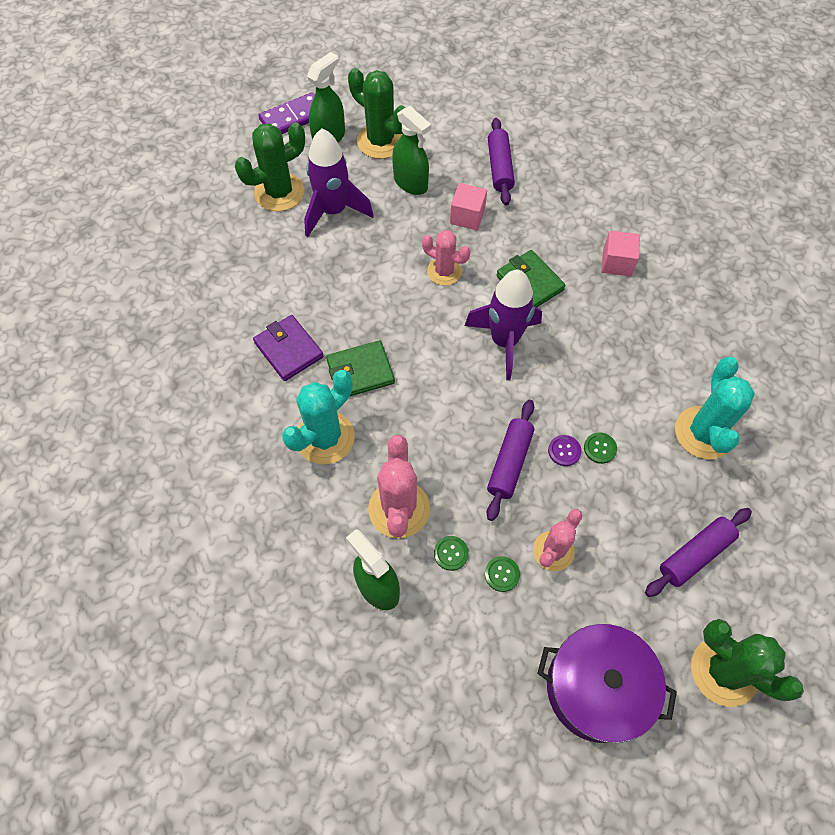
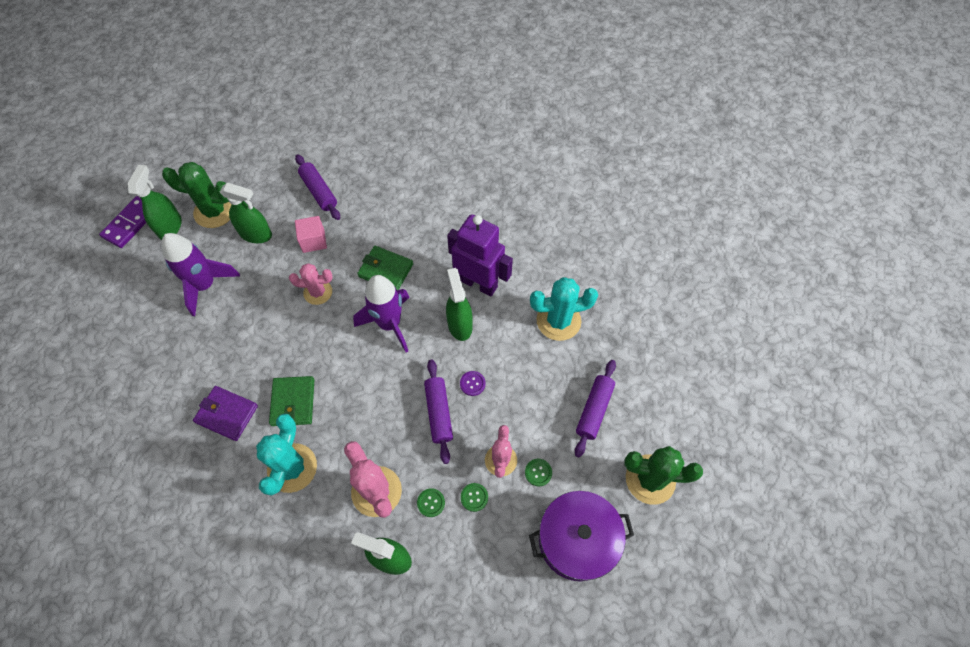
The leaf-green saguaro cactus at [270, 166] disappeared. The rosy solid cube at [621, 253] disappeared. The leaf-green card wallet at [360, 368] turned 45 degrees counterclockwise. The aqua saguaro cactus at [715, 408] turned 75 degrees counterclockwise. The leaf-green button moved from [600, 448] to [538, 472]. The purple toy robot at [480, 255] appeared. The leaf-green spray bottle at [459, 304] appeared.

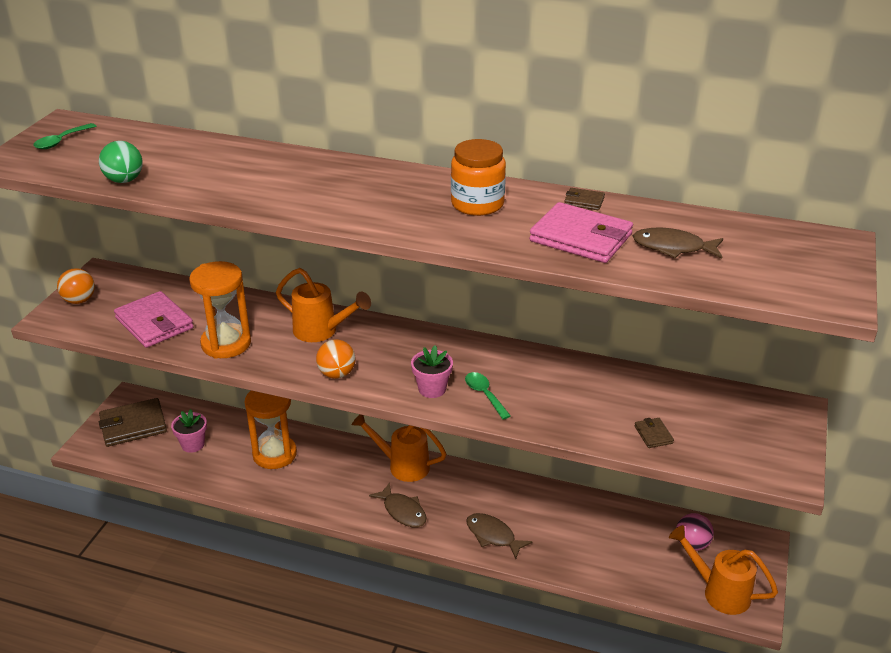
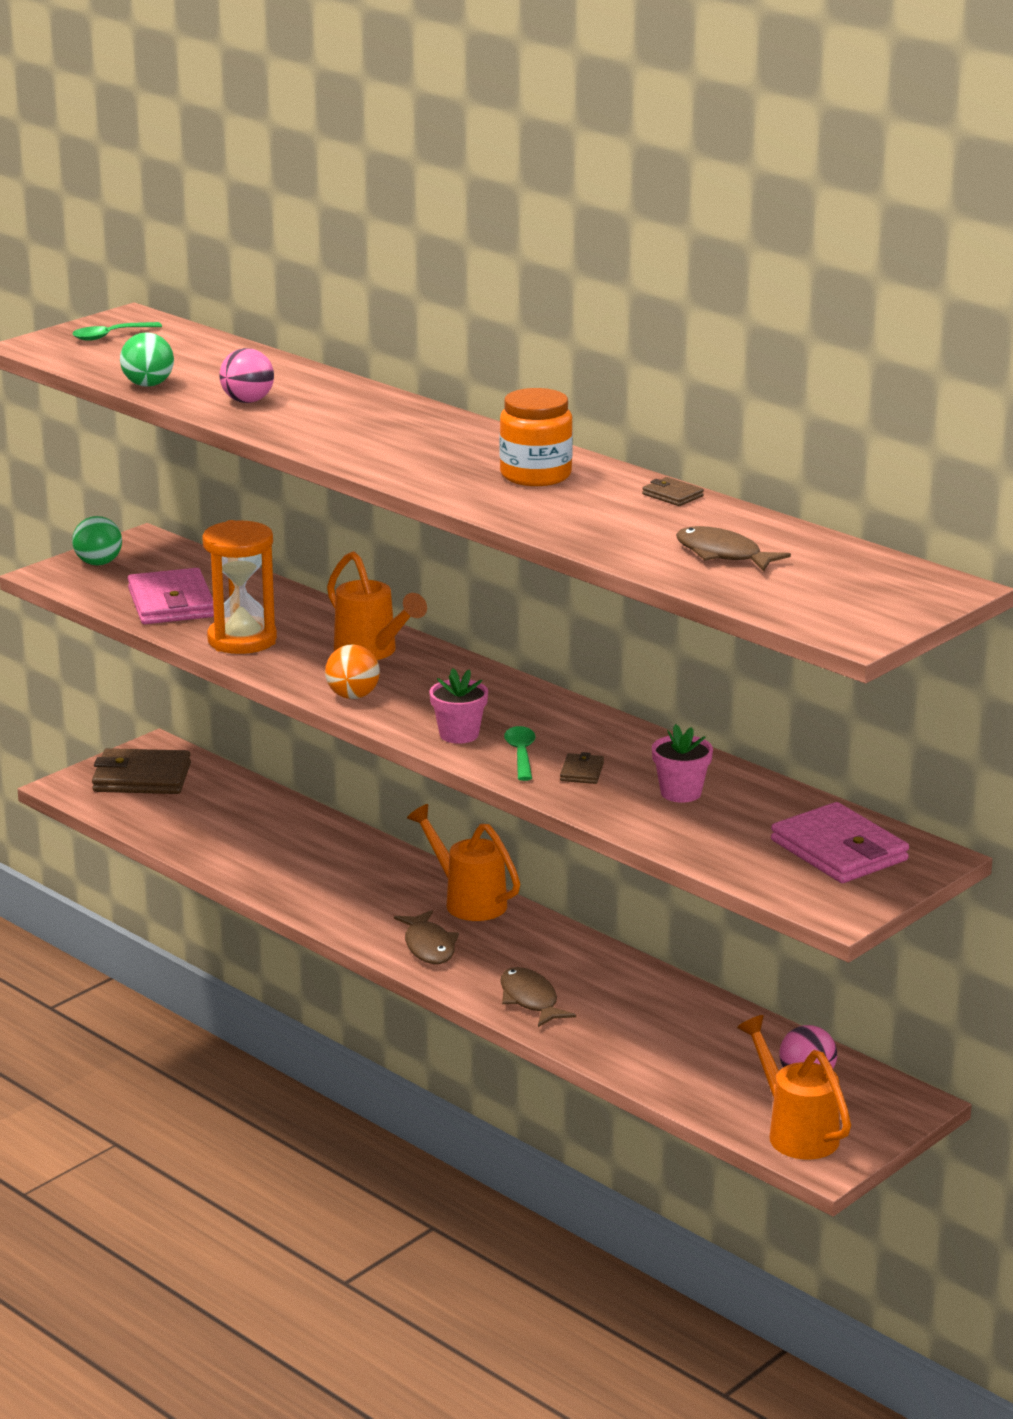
The rosy card wallet moved from [581, 232] to [840, 842]. The bright orange play ball at [76, 286] became the leaf-green play ball at [97, 540]. The bright orange sandglass at [271, 430] disappeared. The rosy plant pot moved from [189, 431] to [682, 763]. The dark brown card wallet moved from [654, 433] to [582, 768]. The rosy play ball at [246, 375] appeared.

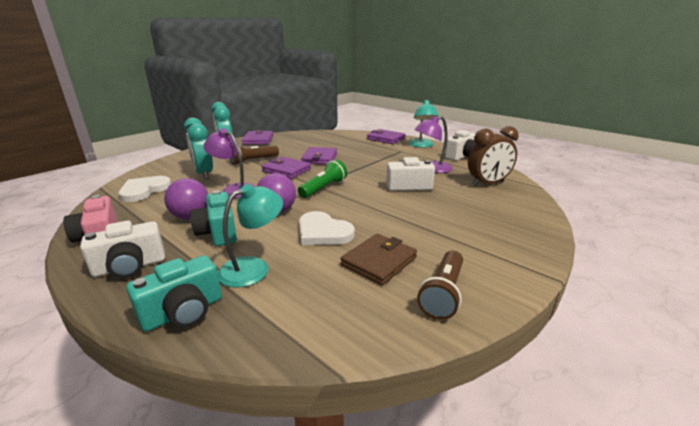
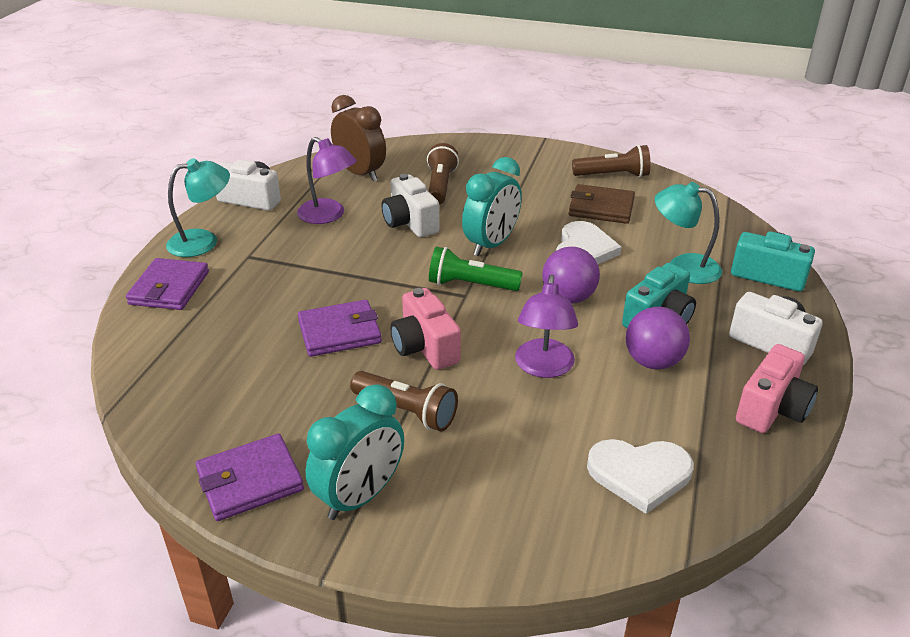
The aqua bedside clock moved from [198, 148] to [492, 206]. The purple card wallet at [286, 168] was replaced by the rosy compact camera at [425, 329]. The dark brown flashlight at [443, 174] appeared.

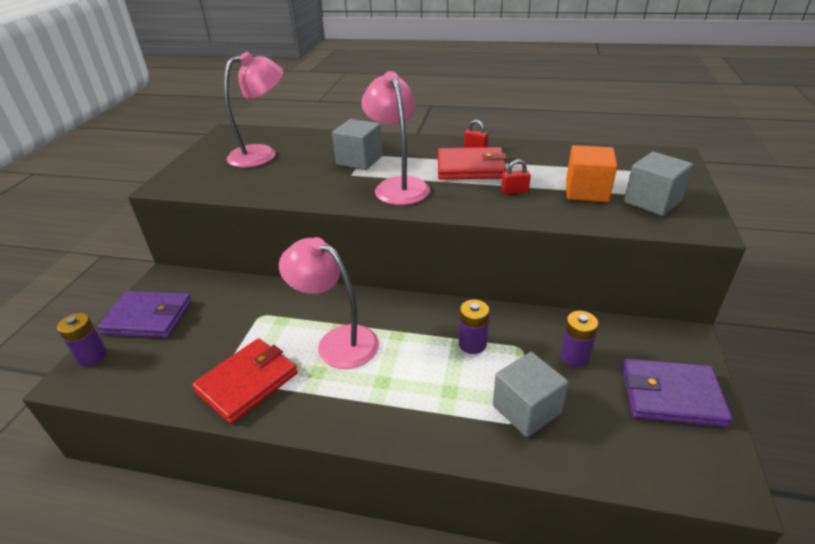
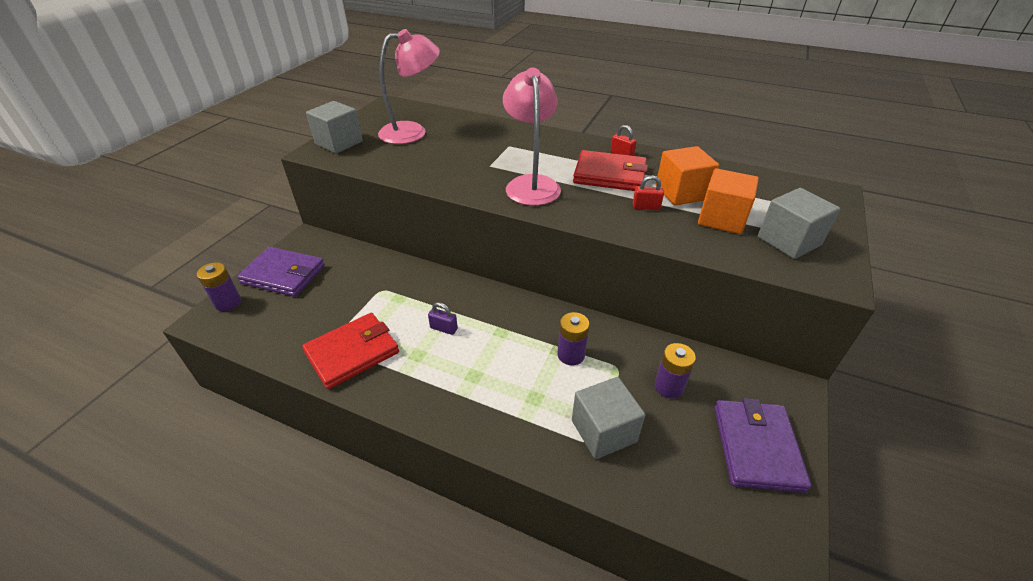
The grey solid cube moved from [357, 144] to [334, 127]. The rosy desk lamp at [329, 303] was replaced by the purple padlock at [443, 318]. The purple card wallet at [677, 393] turned 75 degrees clockwise. The bright orange solid cube at [687, 176] appeared.

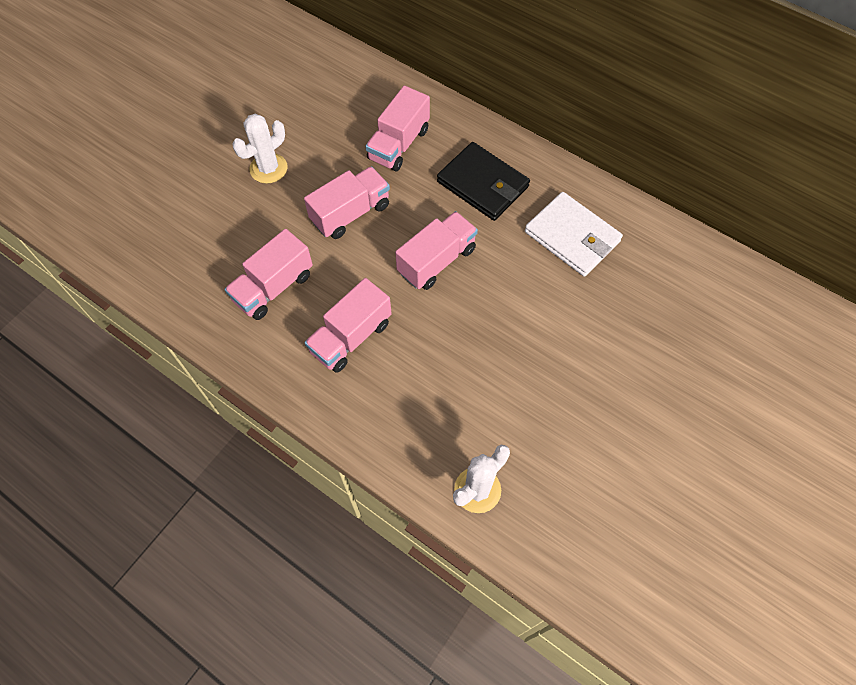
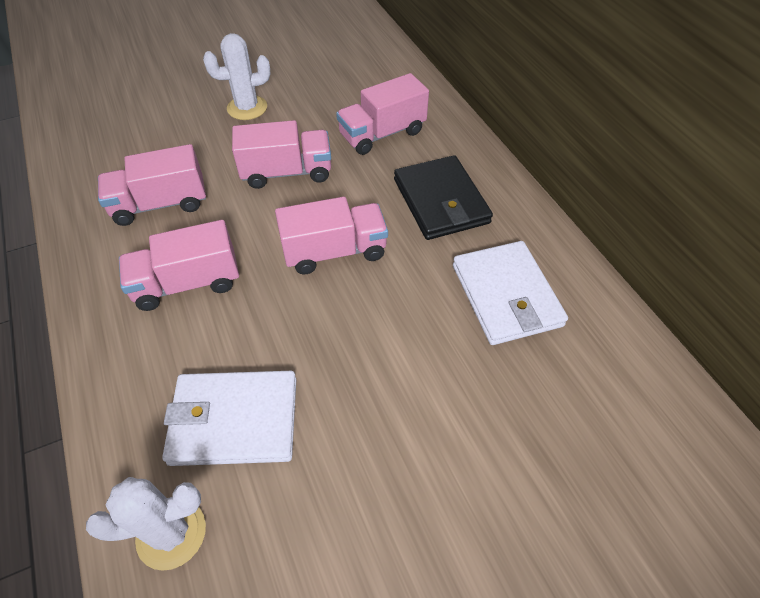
The pure white card wallet at [229, 418] appeared.

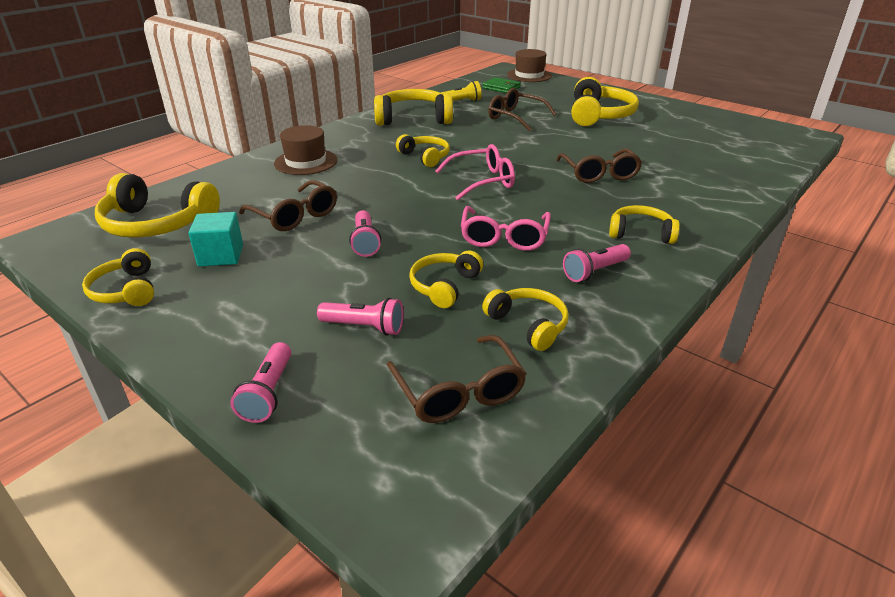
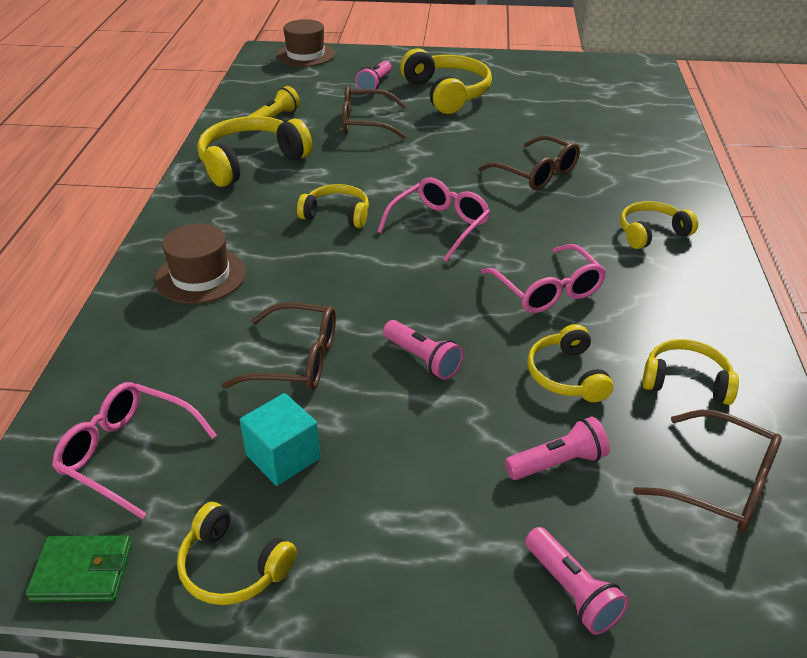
The leaf-green card wallet moved from [501, 85] to [78, 568]. The bright yellow headphones at [157, 205] was replaced by the rosy eyeglasses at [134, 450]. The rosy flashlight moved from [597, 263] to [373, 75].

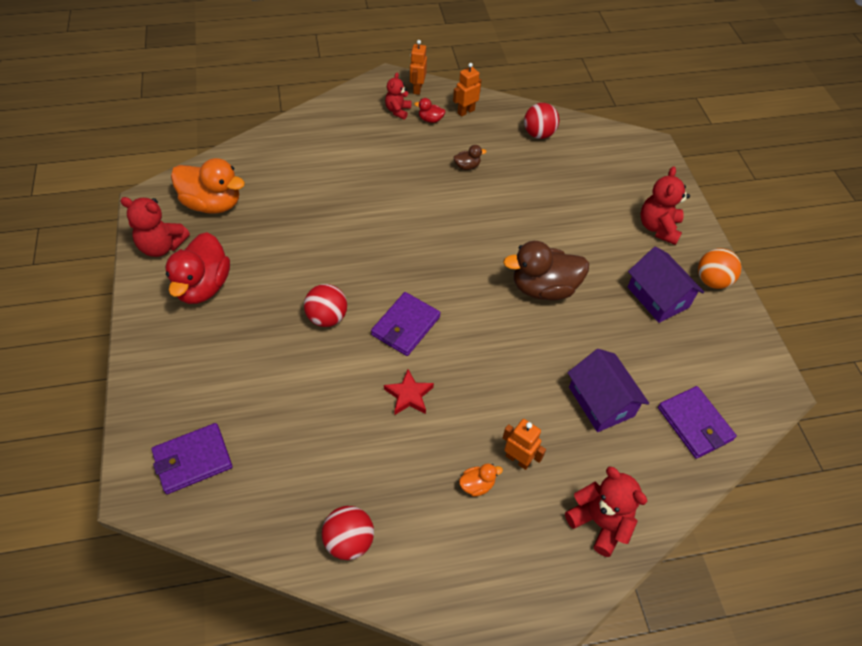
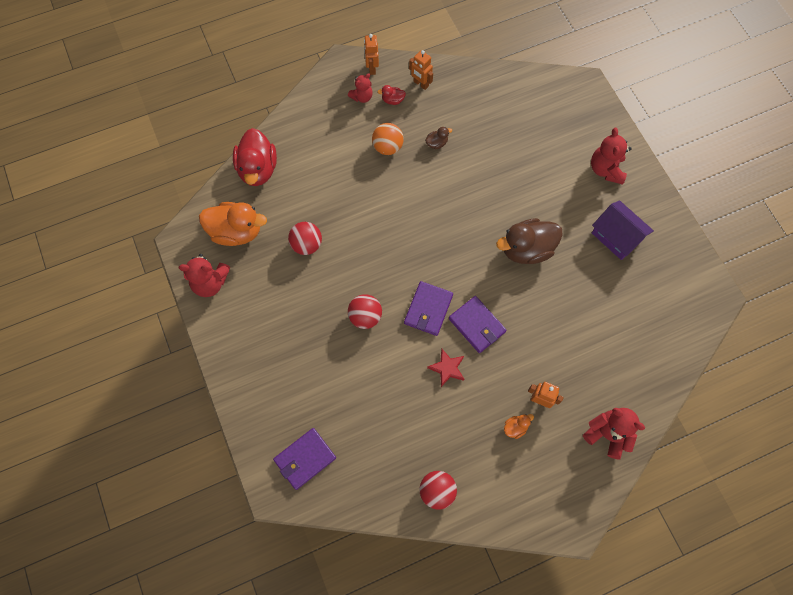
The bright orange toy robot at [467, 90] turned 90 degrees counterclockwise. The red stuffed bear at [398, 96] turned 135 degrees counterclockwise. The red play ball moved from [541, 121] to [305, 238]. The red toy duck moved from [197, 268] to [255, 157]. The bright orange play ball moved from [719, 268] to [388, 139]. The purple cottage at [608, 390] disappeared. The purple card wallet moved from [697, 422] to [478, 324].

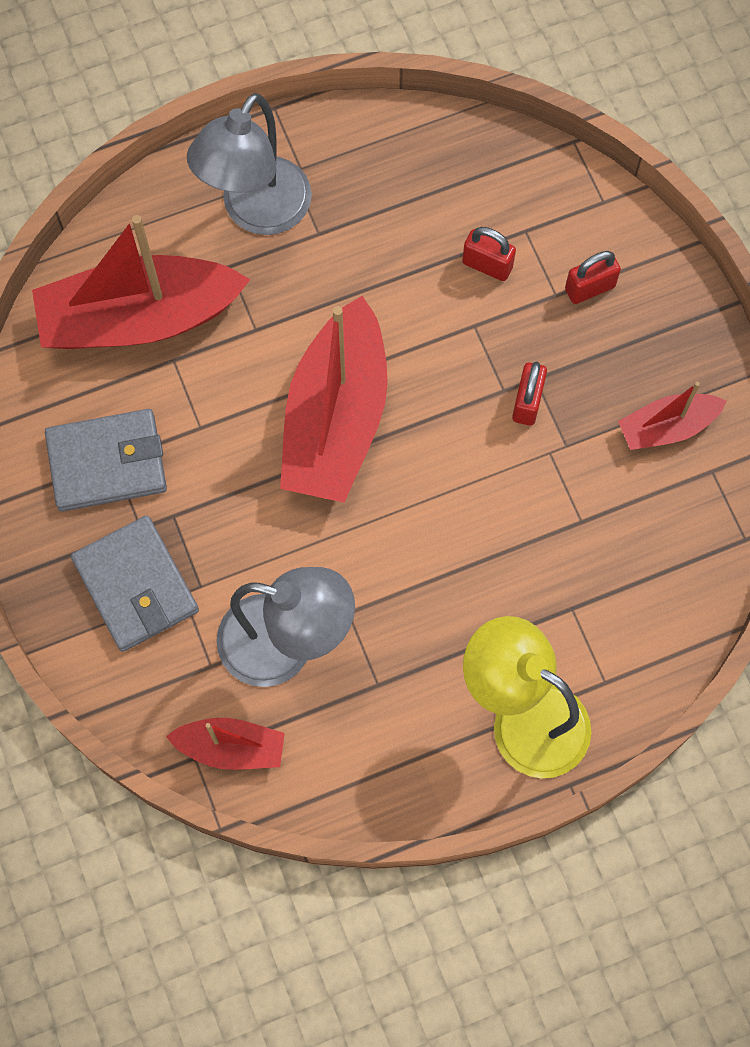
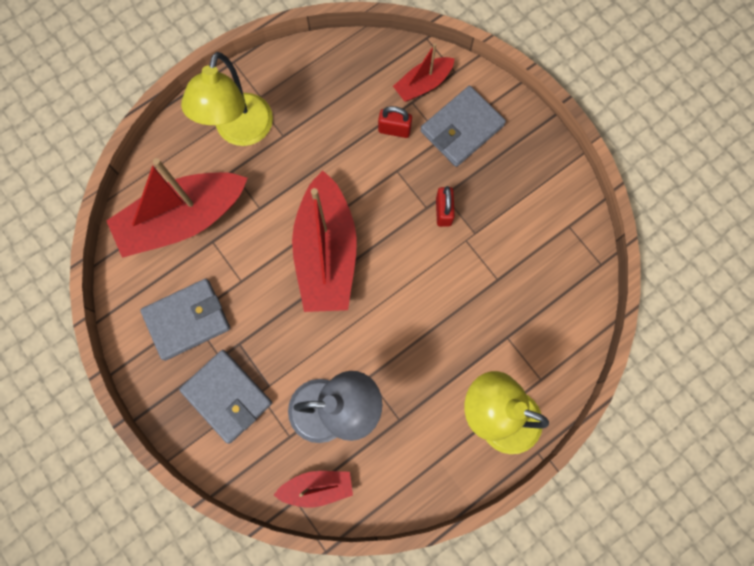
The grey desk lamp at [249, 164] became the bright yellow desk lamp at [227, 99]. The red padlock at [593, 277] was replaced by the grey card wallet at [463, 126]. The red toy boat moved from [672, 416] to [424, 72].

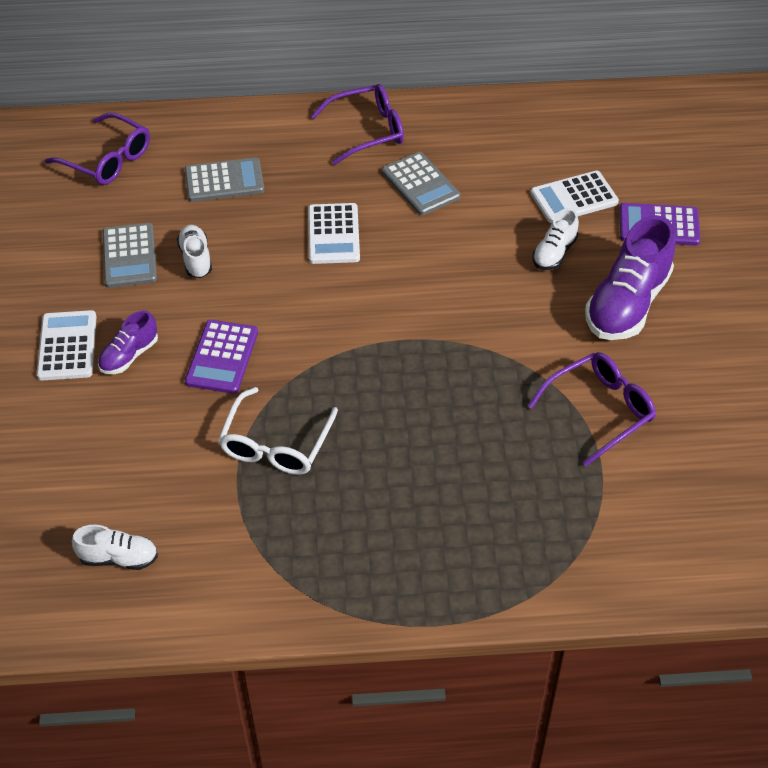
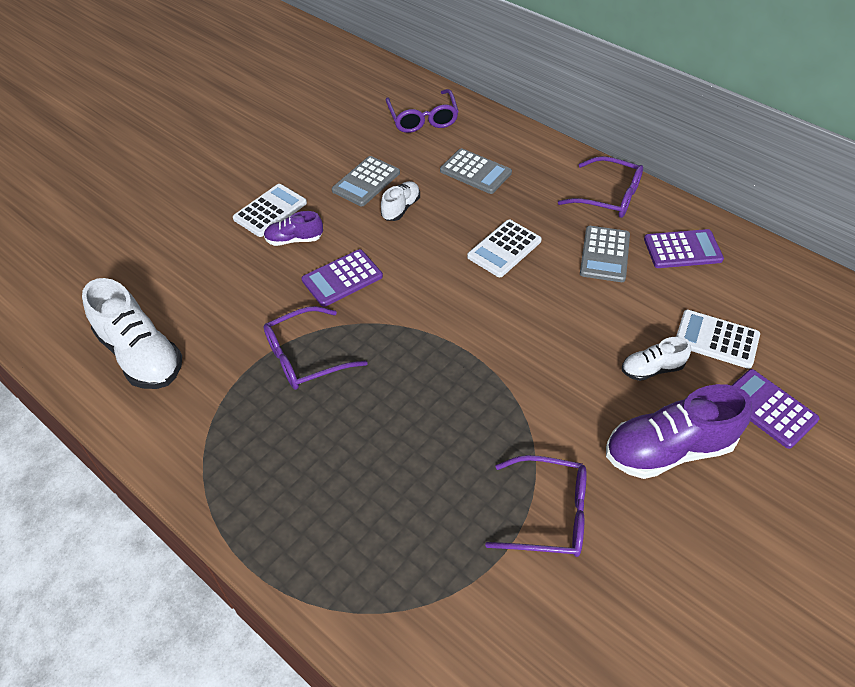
The pure white eyeglasses at [278, 431] became the purple eyeglasses at [316, 348]. The pure white sneaker at [115, 547] changed to 1.91 times the size. The purple calculator at [684, 248] appeared.

